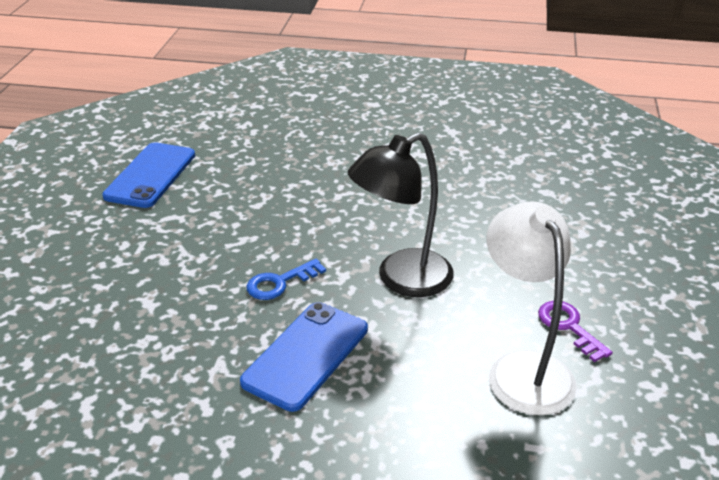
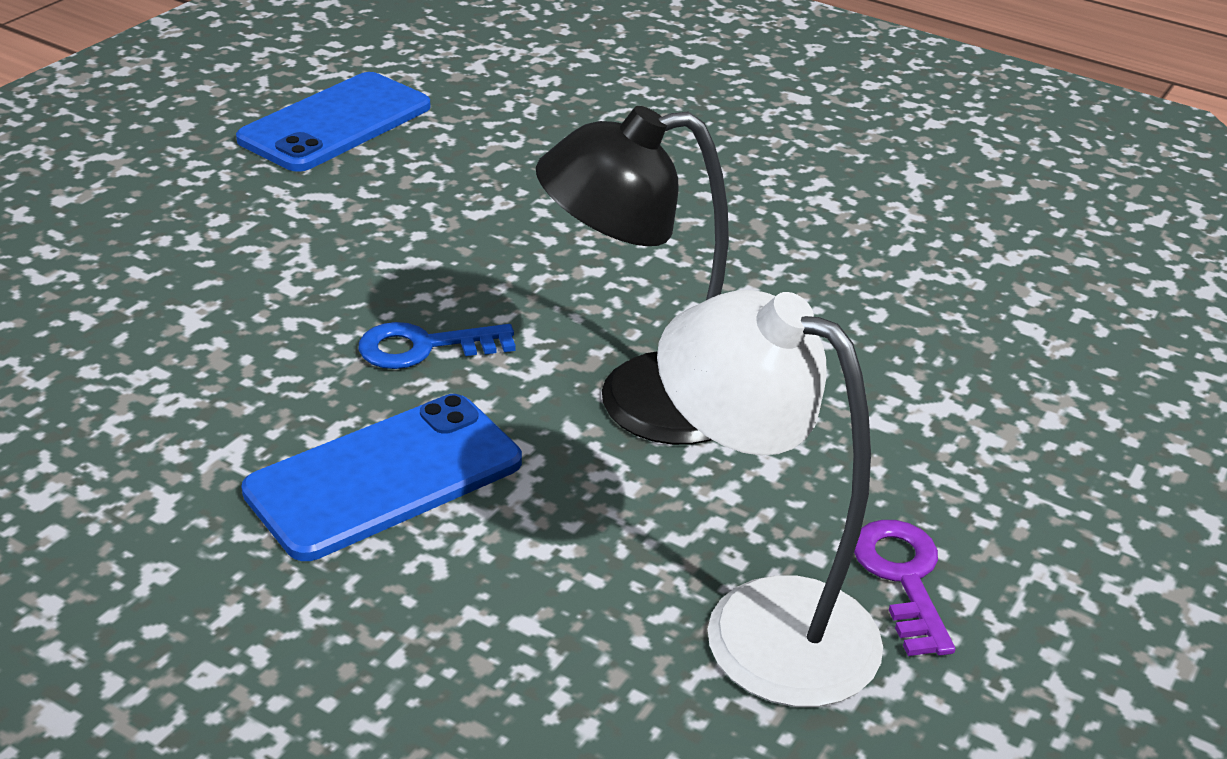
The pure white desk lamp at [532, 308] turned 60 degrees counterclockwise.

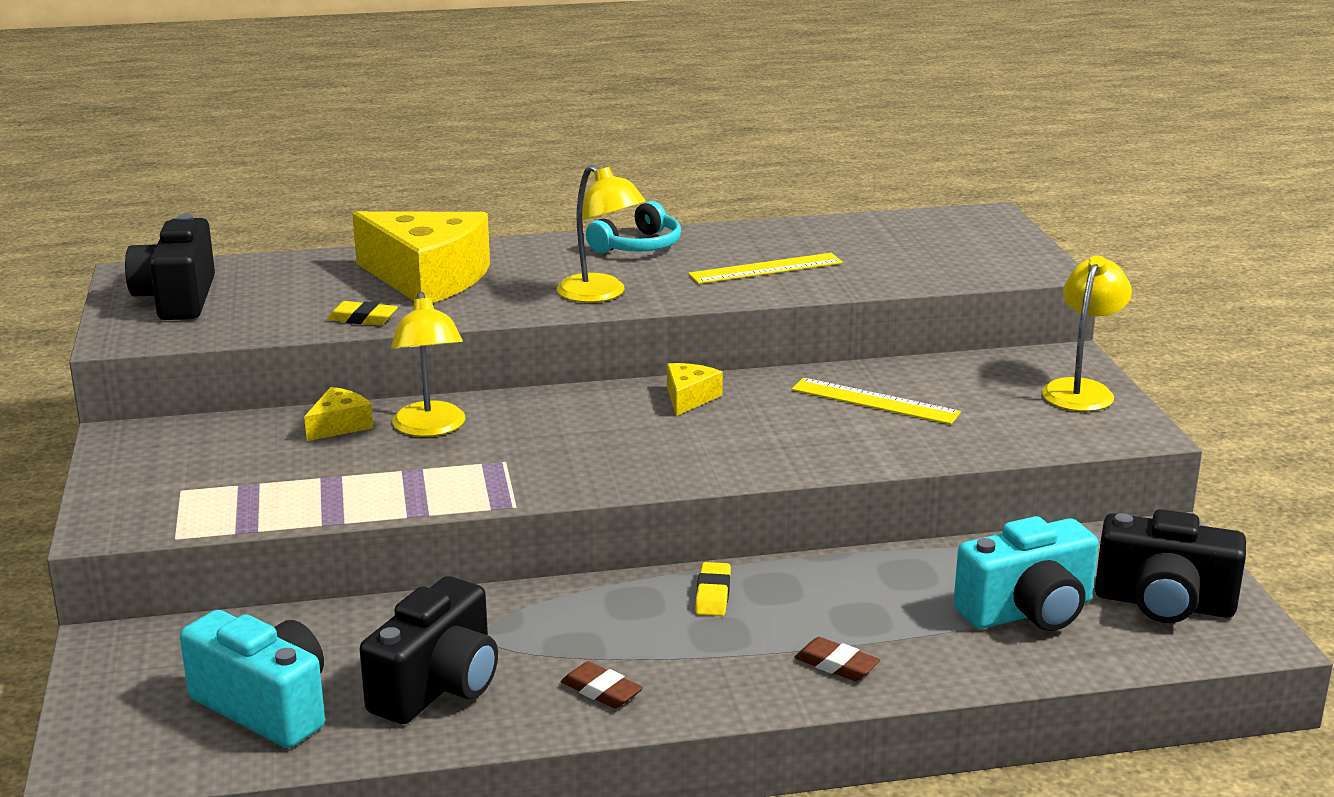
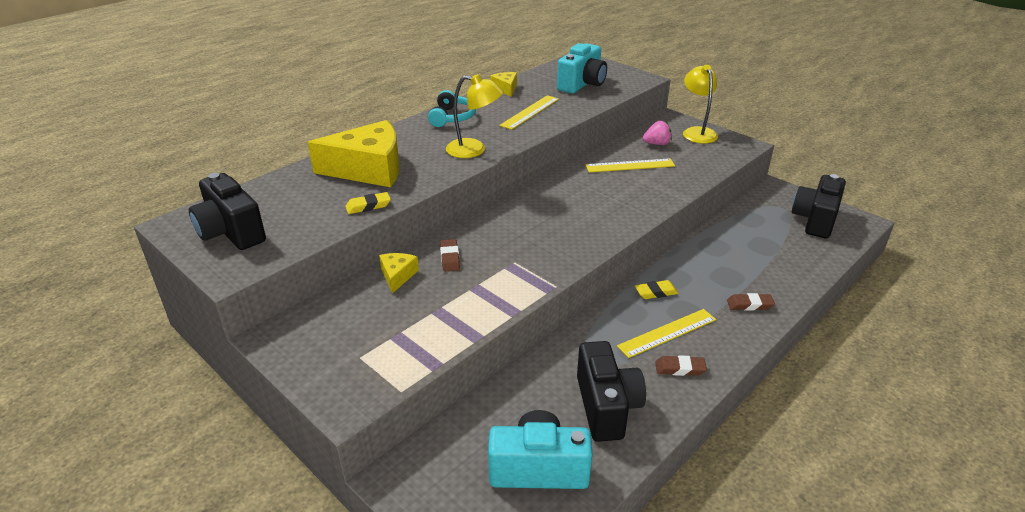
The bright yellow desk lamp at [428, 364] was replaced by the dark brown pencil eraser at [450, 255]. The bright yellow cheese moved from [695, 389] to [503, 84]. The jet-black compact camera at [1170, 566] turned 135 degrees clockwise. The aqua compact camera moved from [1026, 573] to [582, 68]. The bright yellow pencil eraser at [713, 589] turned 75 degrees counterclockwise. The rosy toy strawberry at [657, 133] appeared. The bright yellow measuring stick at [666, 333] appeared.

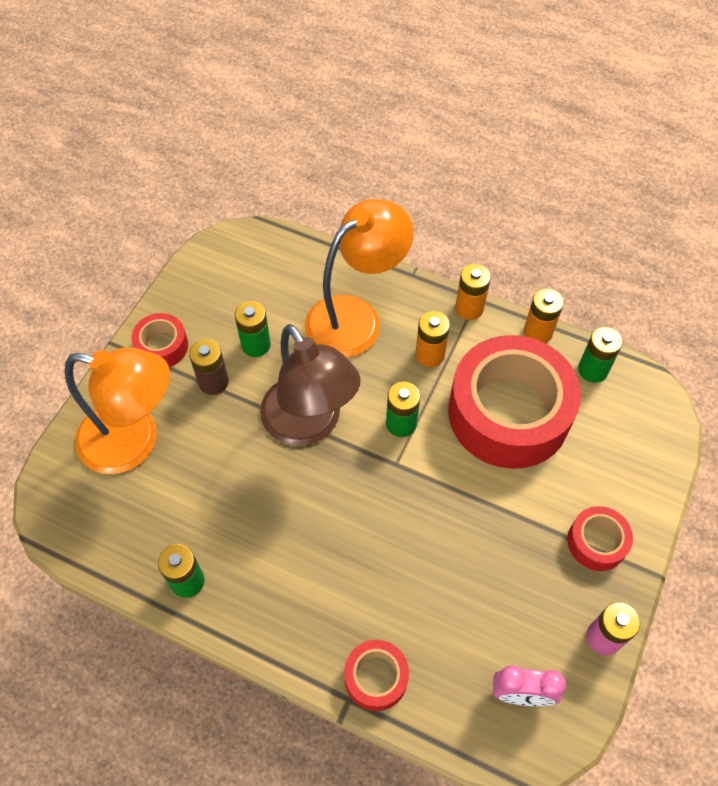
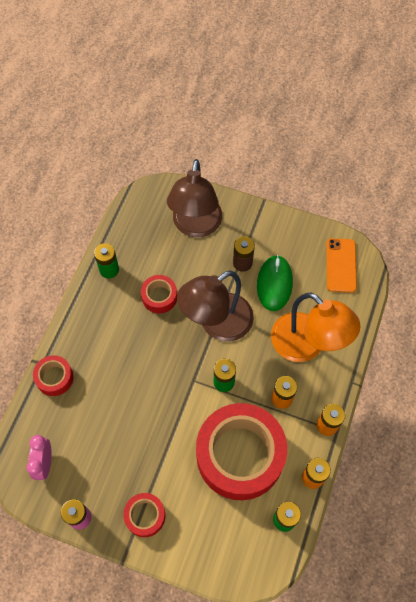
The leaf-green power cell at [253, 329] was replaced by the leaf-green PC mouse at [275, 283]. The red tape moved from [159, 340] to [159, 294]. The bright orange desk lamp at [117, 410] became the dark brown desk lamp at [194, 198]. The bright orange phone at [341, 265] appeared.

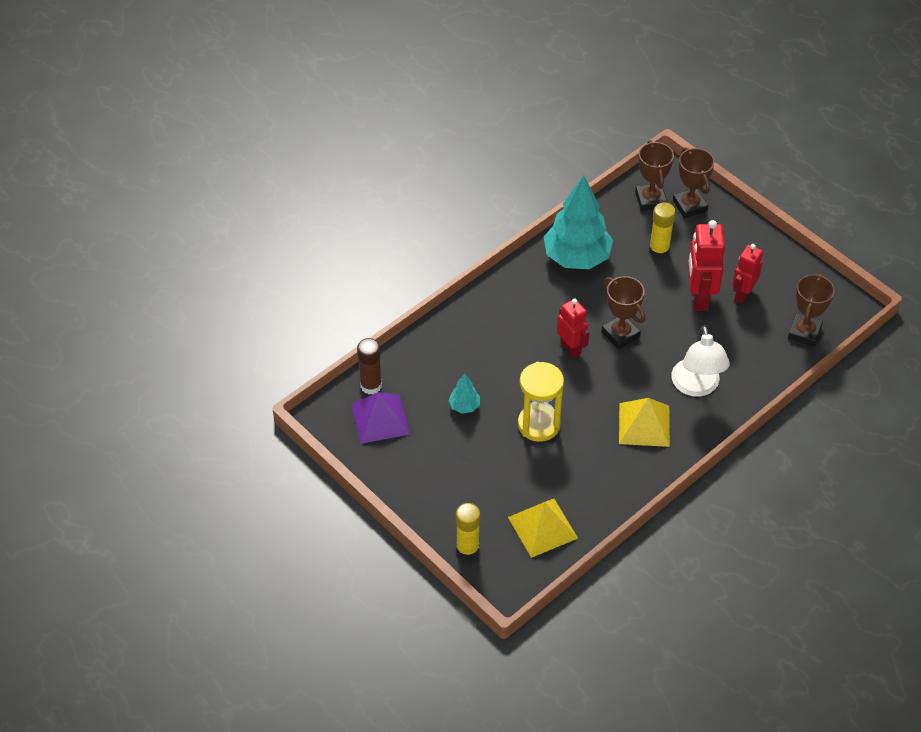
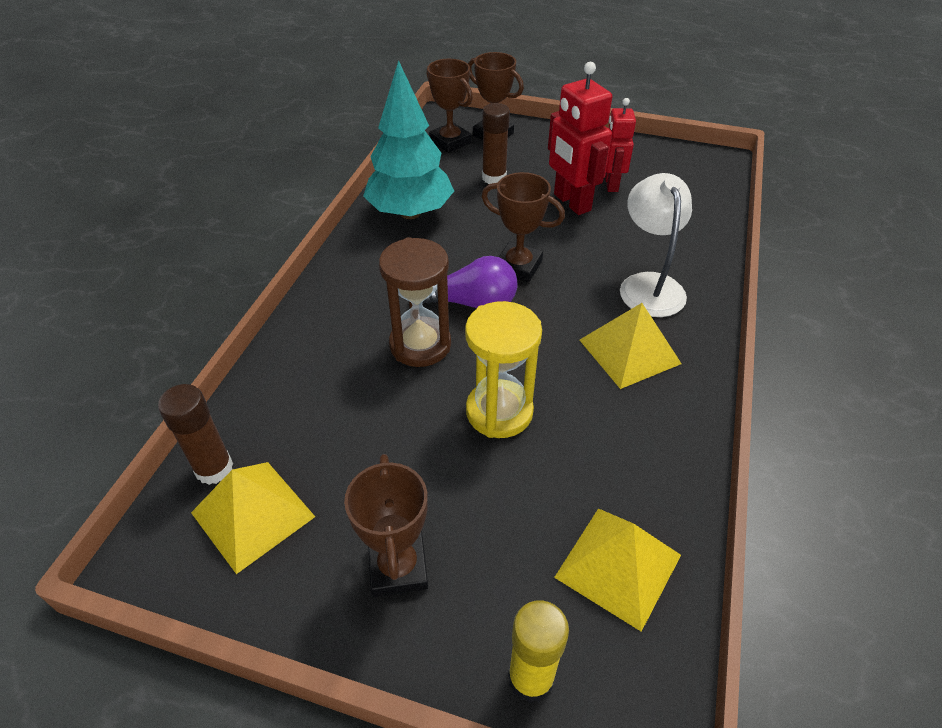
The bright yellow stick of glue at [662, 230] became the dark brown stick of glue at [496, 143]. The dark brown trophy moved from [811, 309] to [386, 525]. The red toy robot at [573, 328] was replaced by the purple light bulb at [469, 282]. The pure white desk lamp at [700, 361] turned 150 degrees counterclockwise. The aqua toy tree at [464, 393] disappeared. The purple pyramid shape at [380, 418] became the bright yellow pyramid shape at [253, 518]. The dark brown sandglass at [415, 302] appeared.

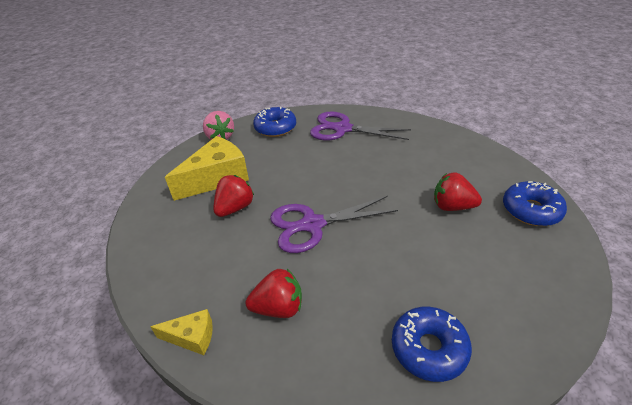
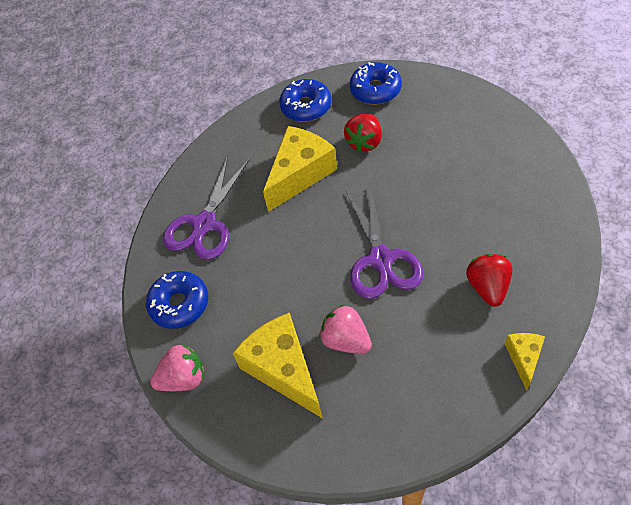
The red toy strawberry at [233, 196] became the rosy toy strawberry at [345, 329]. The blue doughnut moved from [432, 344] to [305, 100]. The bright yellow cheese at [300, 169] appeared.

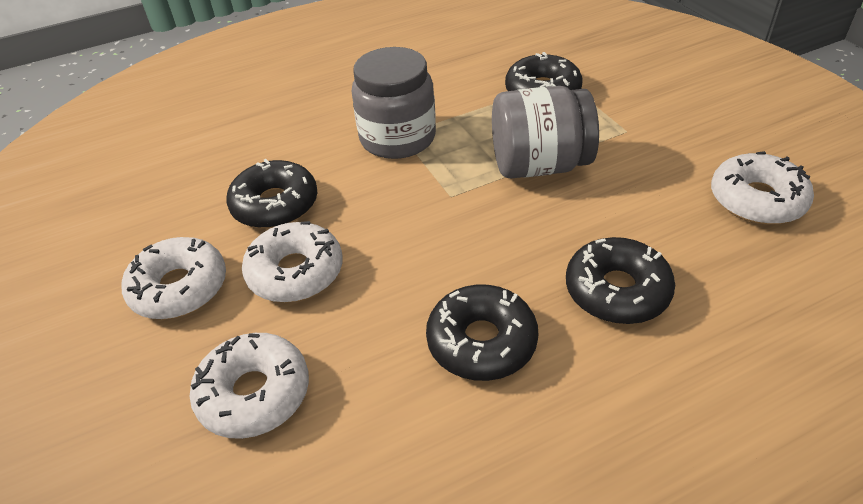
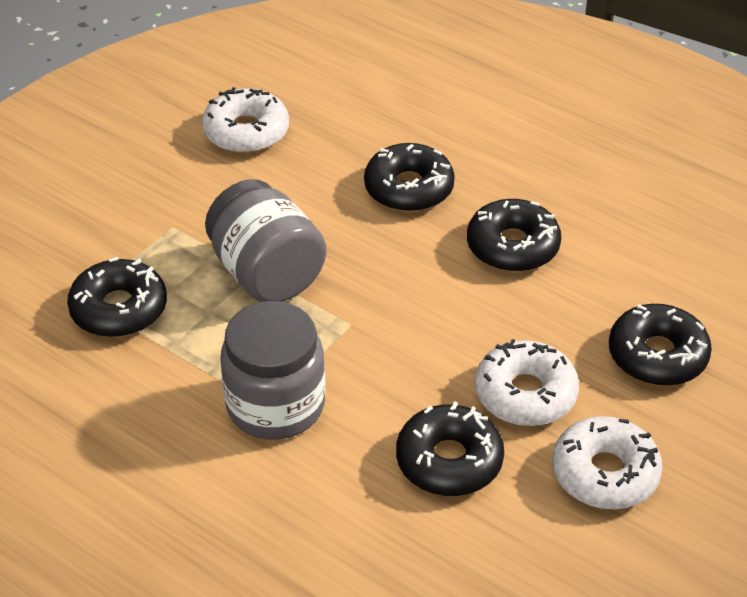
The pure white doughnut at [249, 386] became the jet-black doughnut at [660, 345].

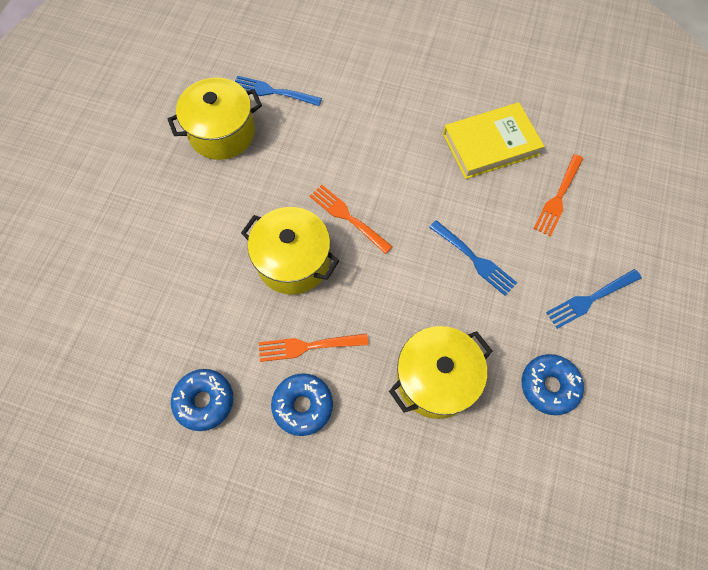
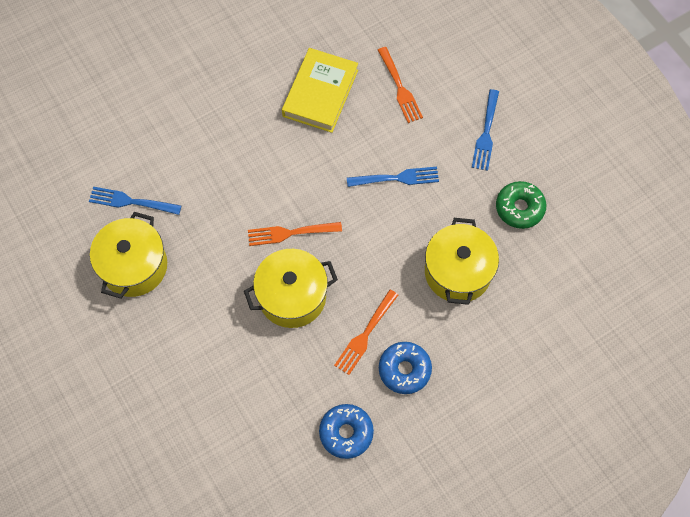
The blue dinner fork at [278, 91] turned 45 degrees clockwise. The blue doughnut at [553, 384] became the leaf-green doughnut at [521, 205].

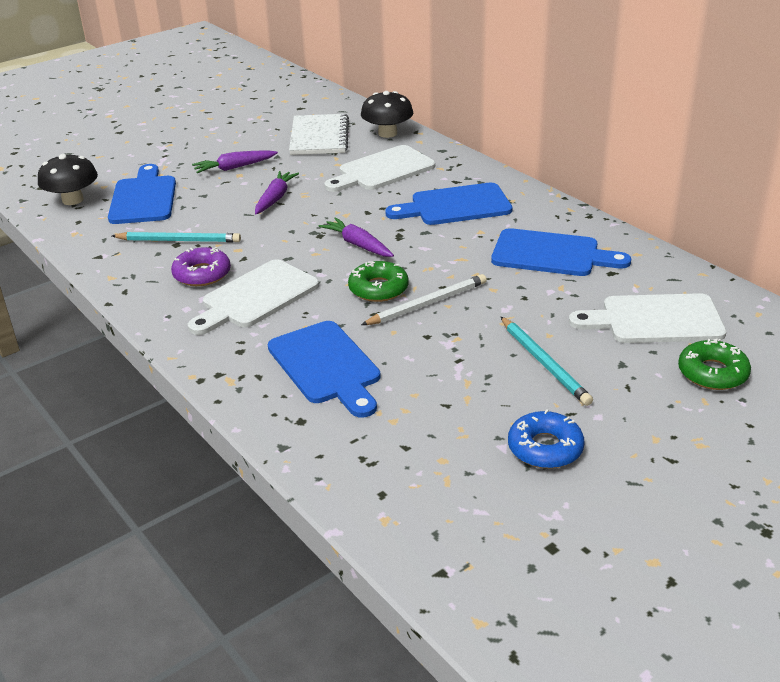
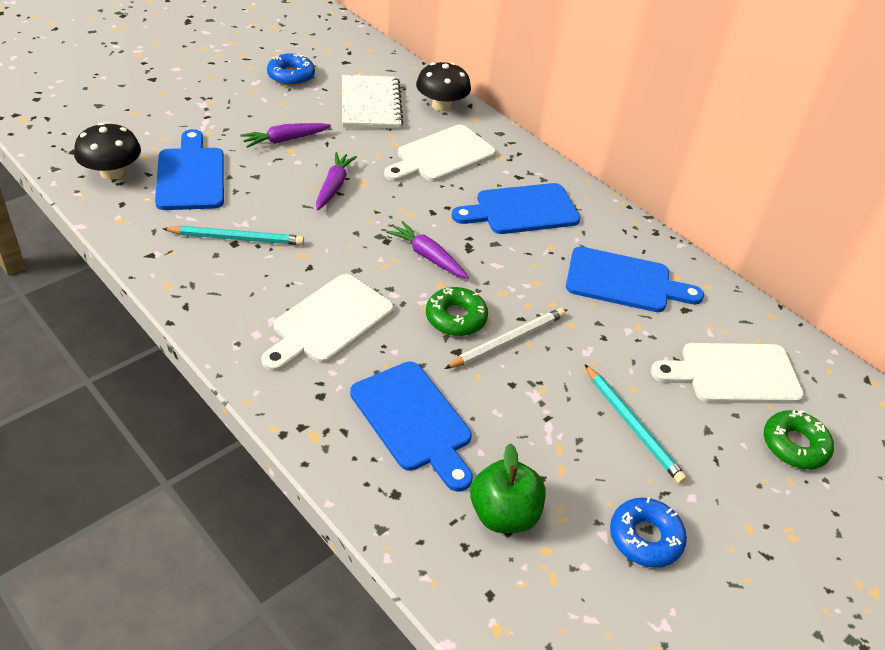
The purple doughnut at [201, 266] disappeared. The blue doughnut at [291, 69] appeared. The leaf-green apple fruit at [508, 488] appeared.

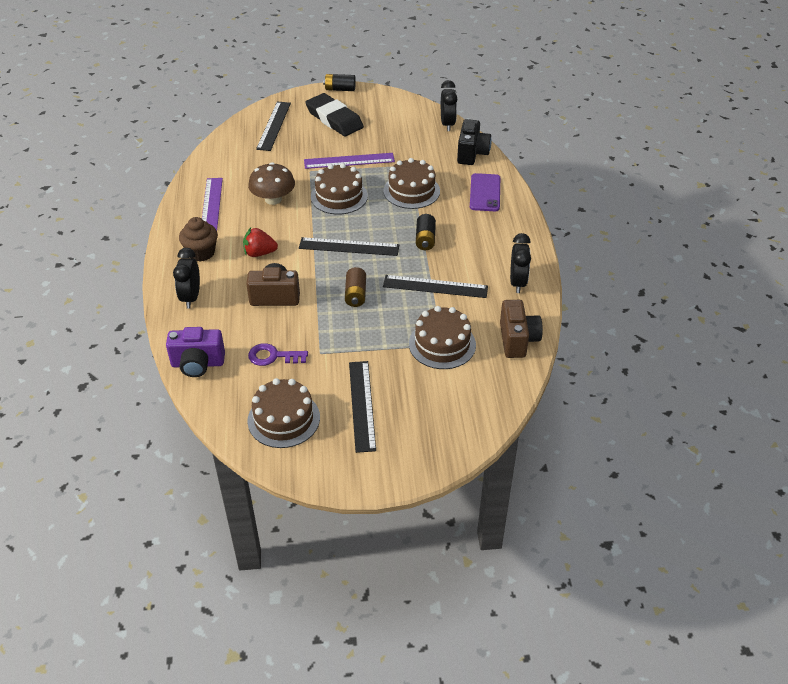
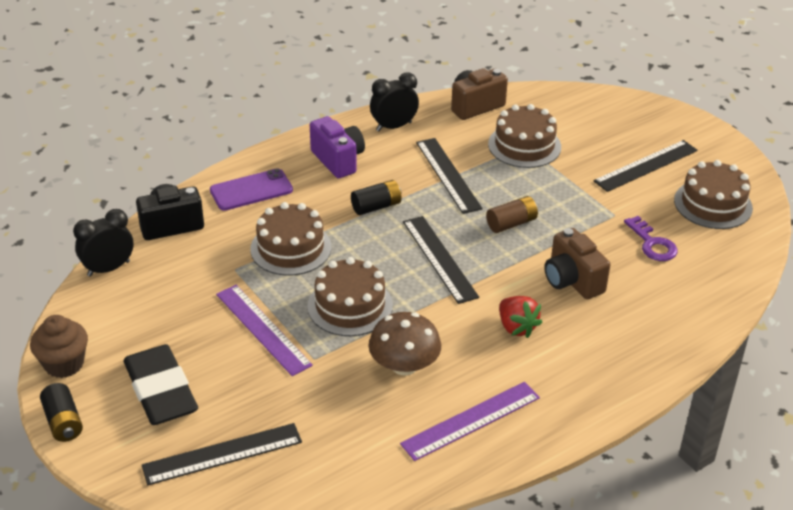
The jet-black pencil eraser at [334, 114] turned 45 degrees counterclockwise. The dark brown muffin moved from [198, 239] to [59, 346]. The jet-black bedside clock at [186, 278] disappeared. The purple compact camera moved from [195, 352] to [337, 147].

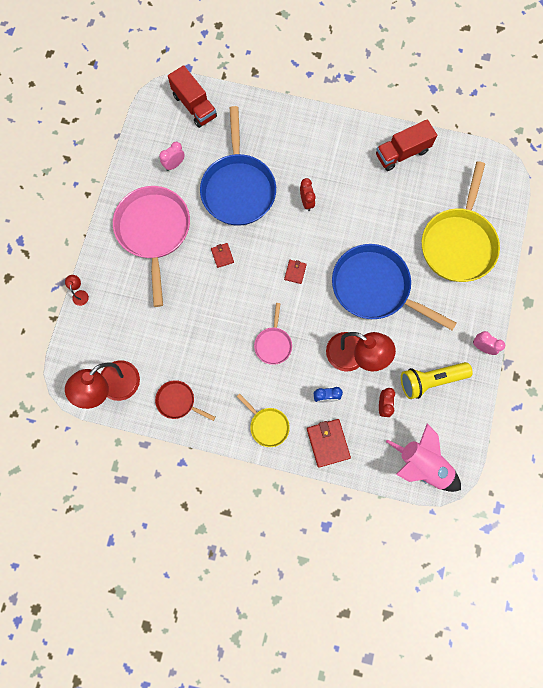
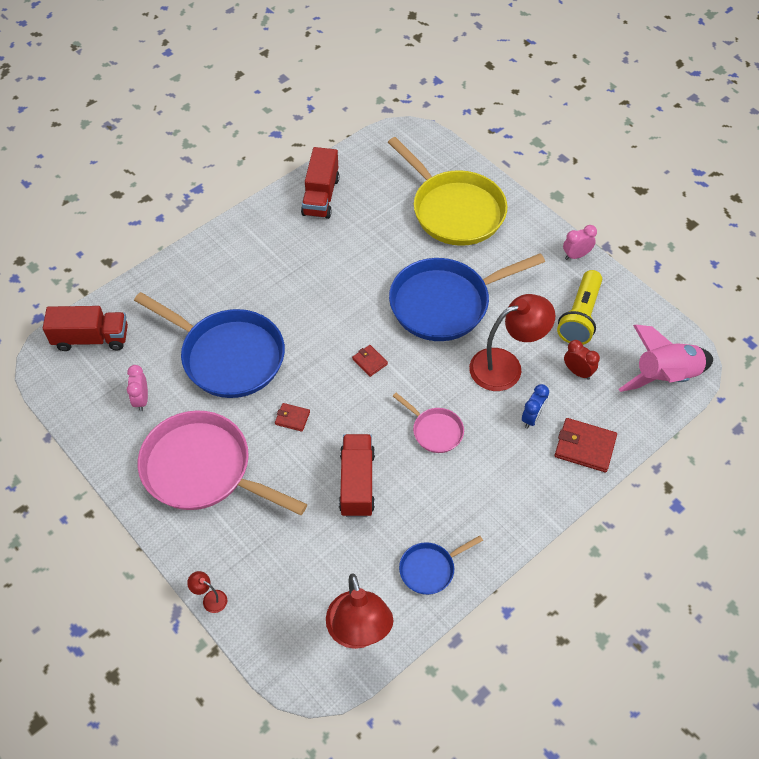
The red bedside clock at [308, 194] disappeared. The red skillet at [185, 400] became the blue skillet at [441, 565]. The bright yellow skillet at [263, 420] disappeared. The red truck at [357, 475] appeared.

